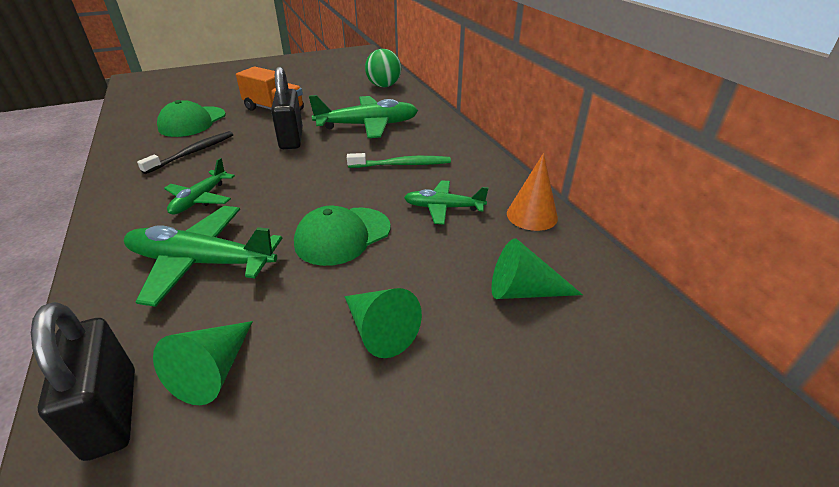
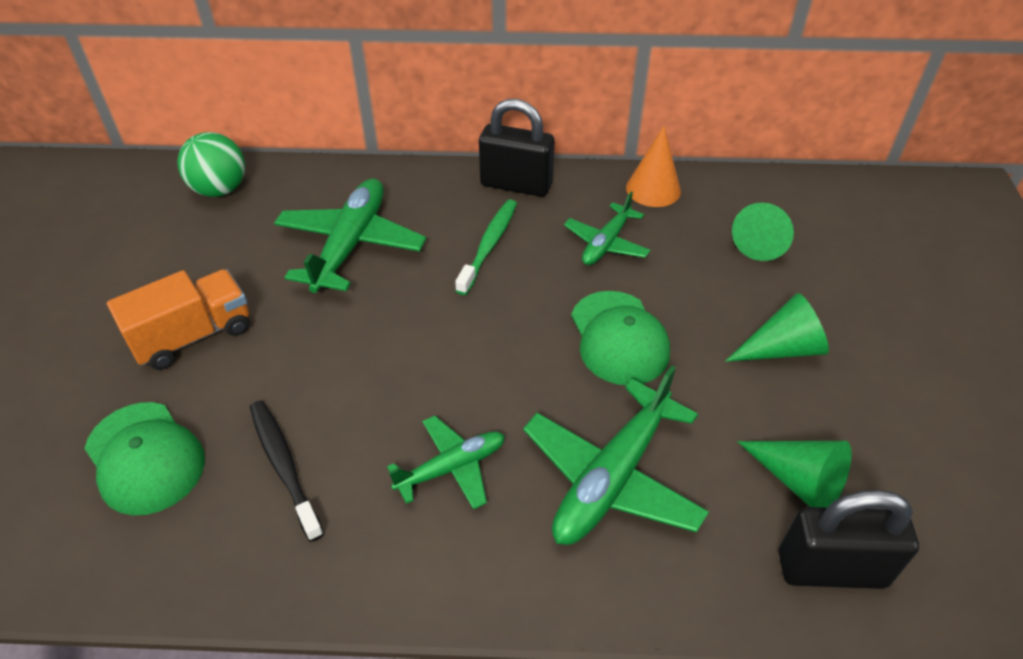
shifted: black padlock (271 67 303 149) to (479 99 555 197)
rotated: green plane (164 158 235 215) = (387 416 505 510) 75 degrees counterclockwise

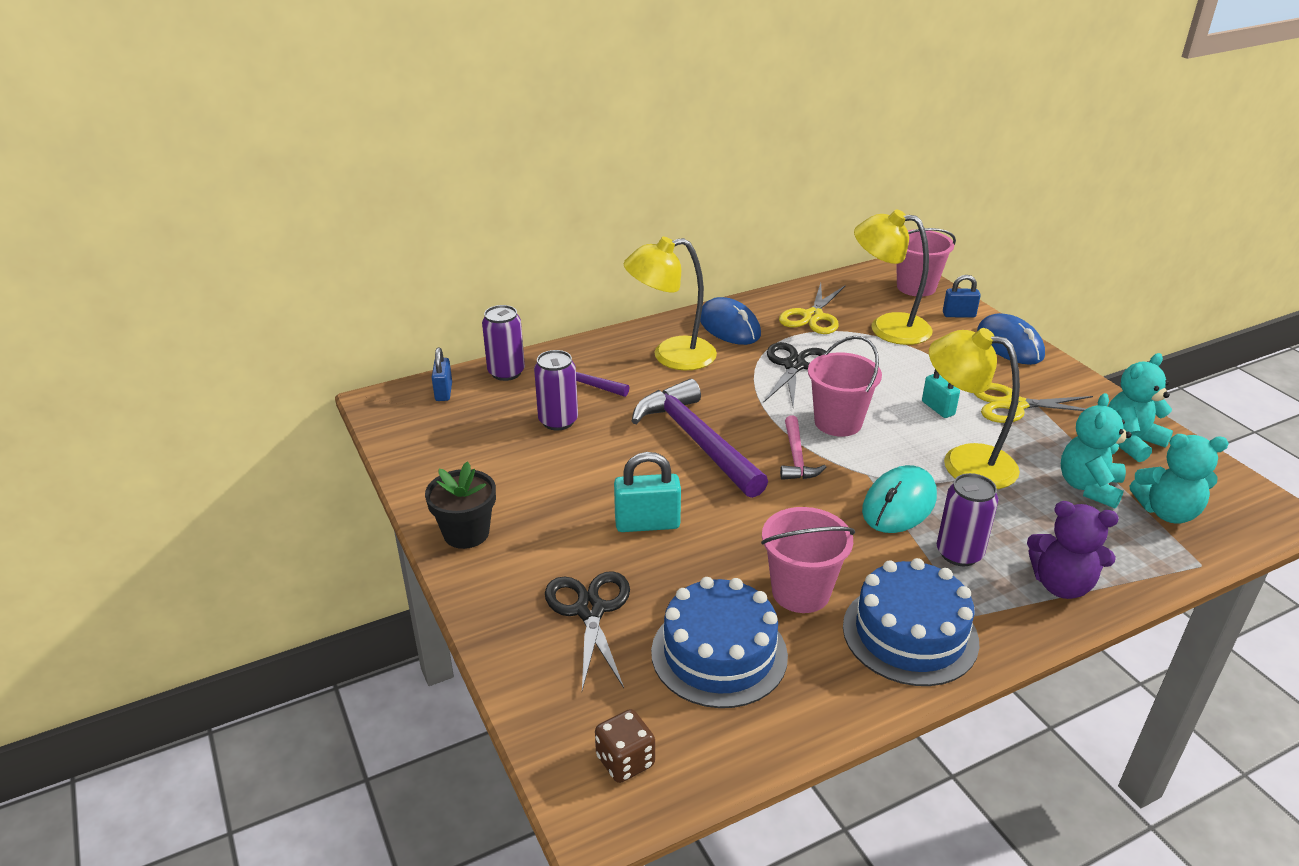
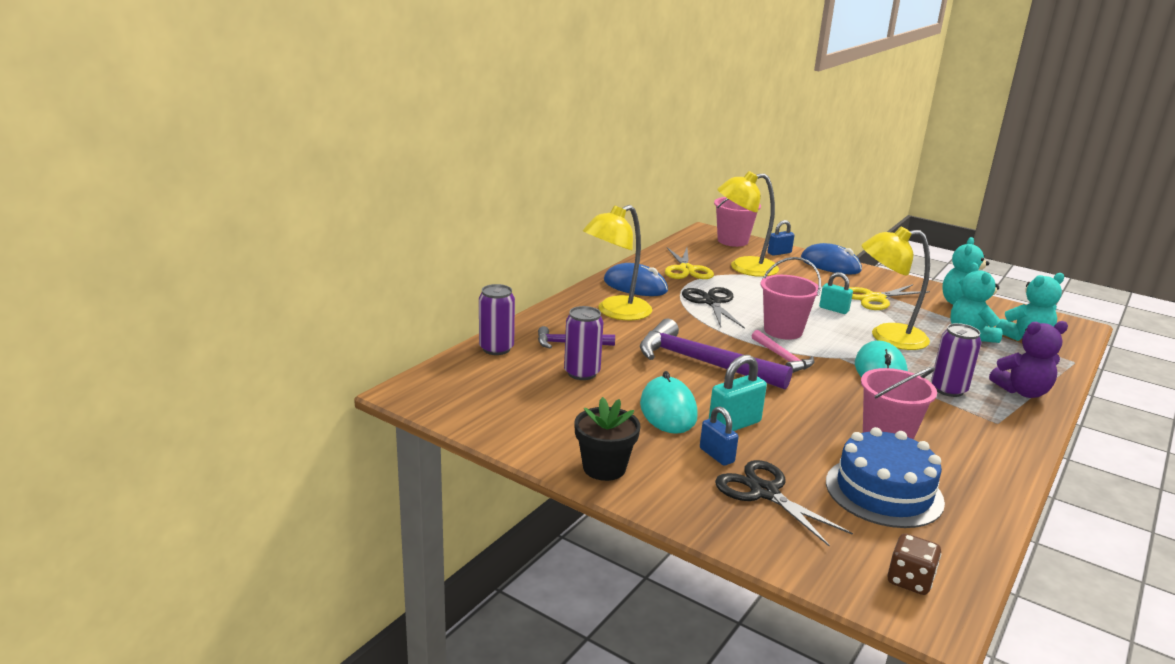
gone: blue cake (843 558 979 686)
new: turquoise mouse (640 371 698 434)
shifted: blue padlock (432 348 452 401) to (700 406 739 466)

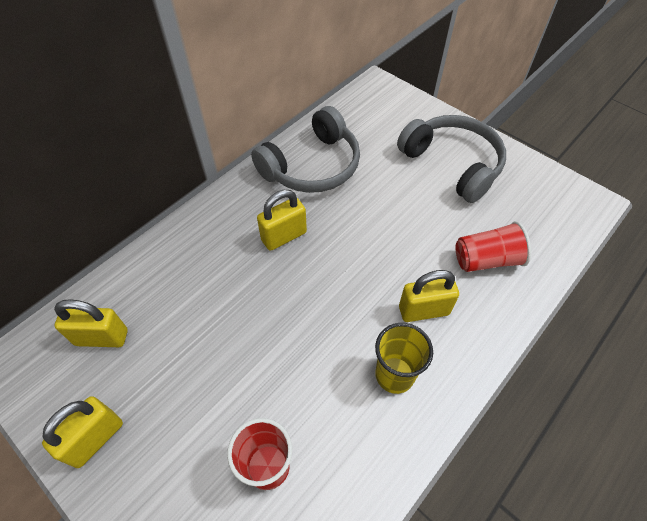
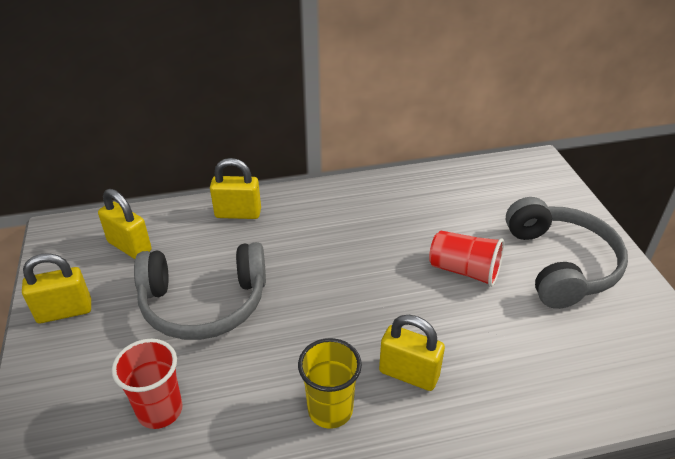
shifted: grey headphones (251 106 360 193) to (134 242 266 340); yellow padlock (257 190 307 251) to (210 158 261 219); red cup (456 221 531 272) to (429 231 504 287)

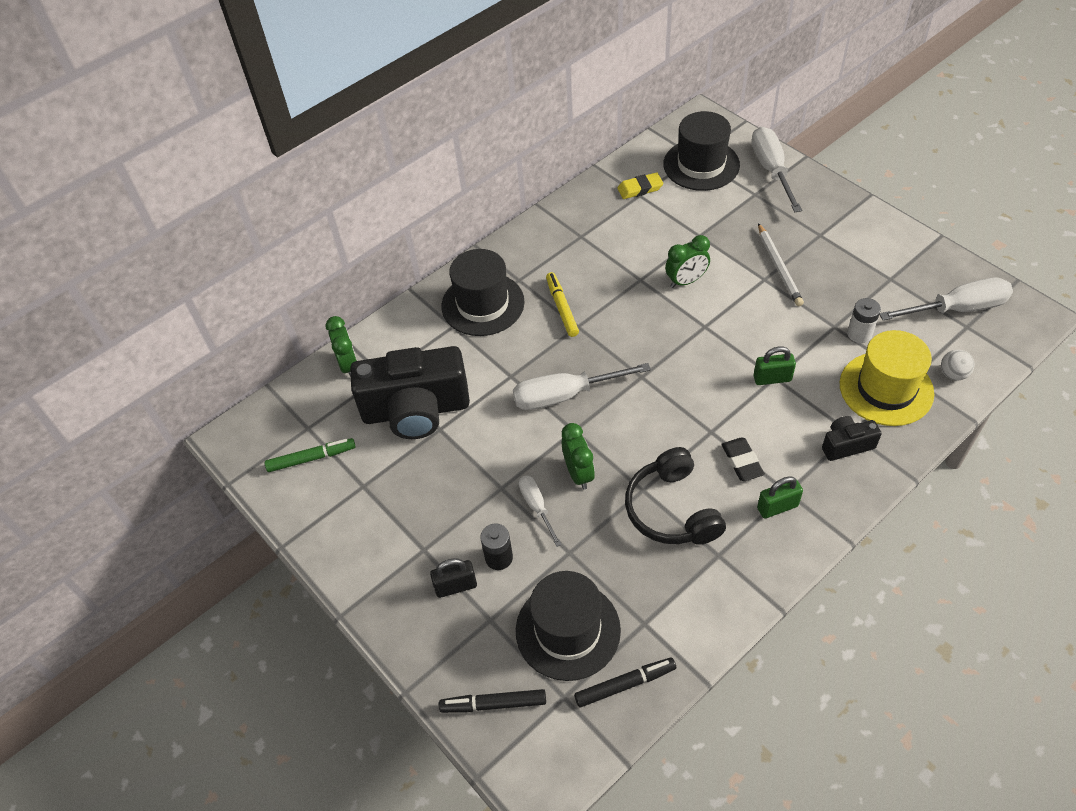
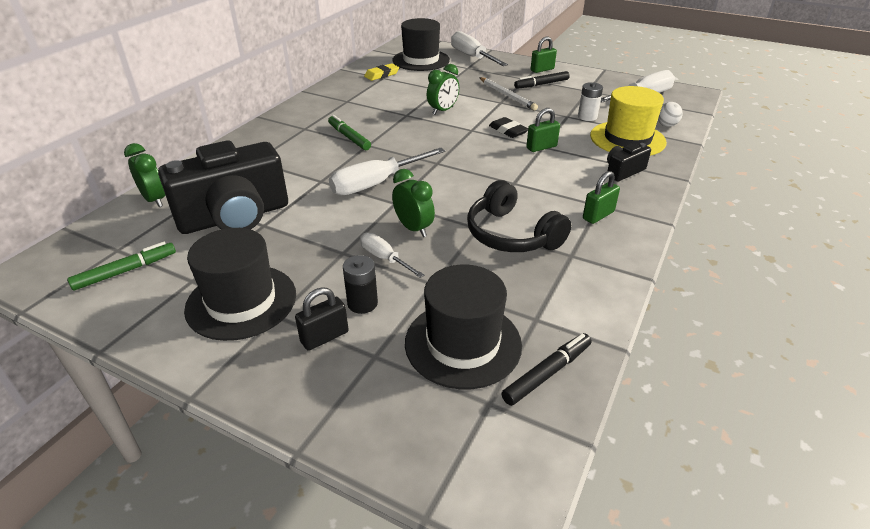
new: green padlock (531 37 557 73)
shifted: black marker (439 689 546 713) to (514 71 570 89); black hat (441 249 524 336) to (184 228 296 341); black eraser (721 438 765 481) to (489 117 528 138)
repainted: yellow marker (546 272 579 337) to green marker (328 115 371 150)

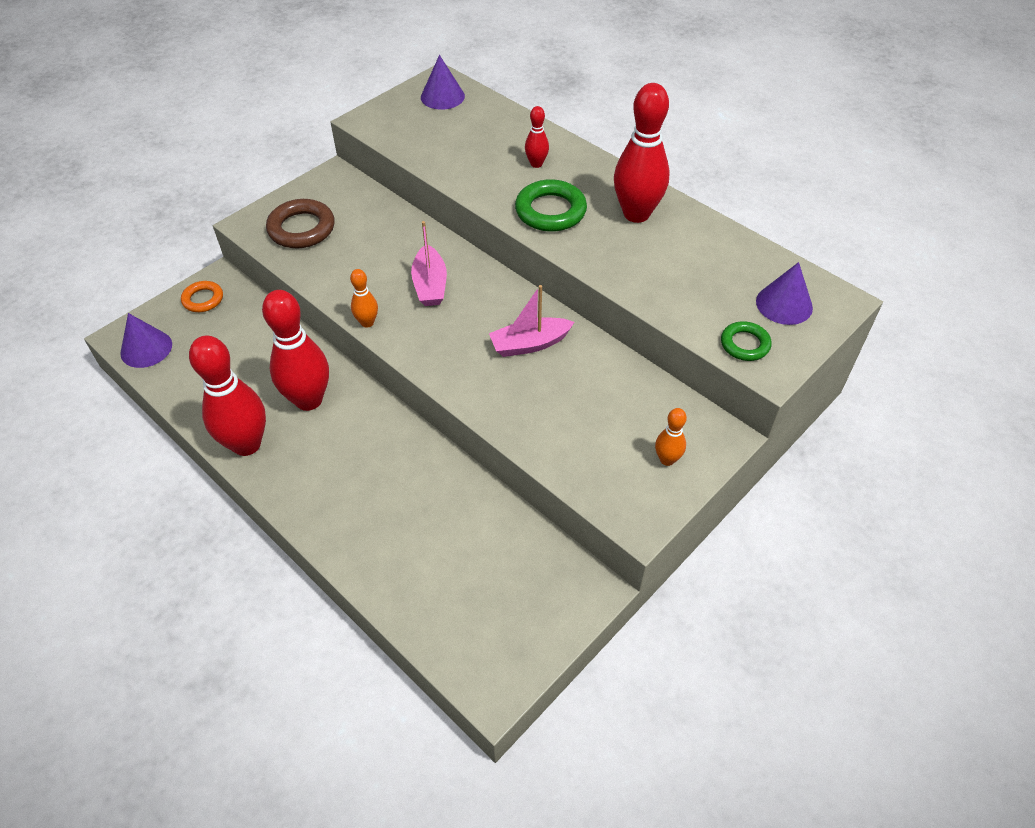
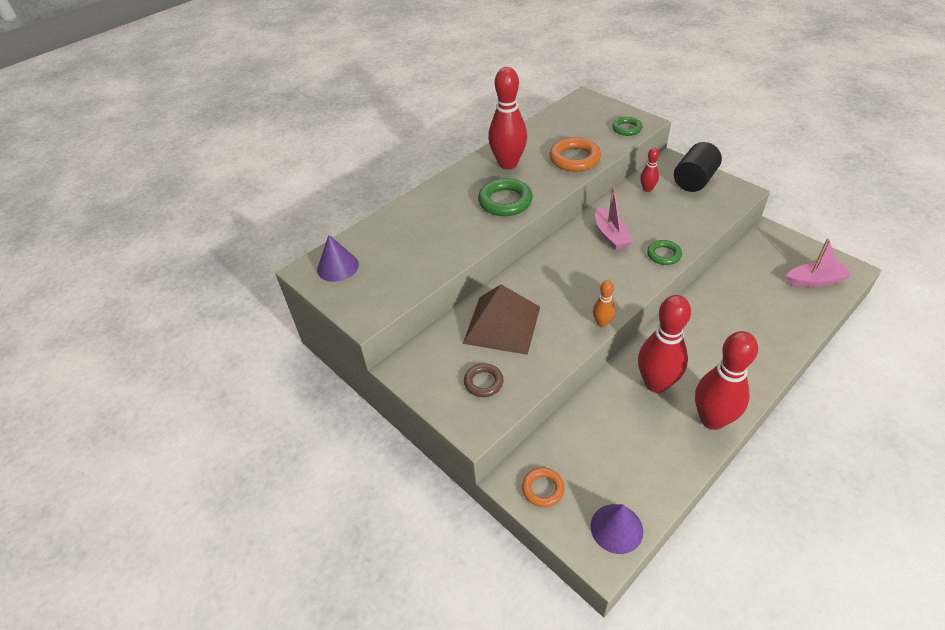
gone: purple cone (756 262 813 325)
new: brown pyramid (463 284 540 355); orange ring (549 137 601 172); green ring (647 240 682 265)
shifted: pink boat (411 221 447 306) to (786 238 852 287); red bowling pin (525 106 549 168) to (640 148 659 192)
swapped: orange bowling pin (655 408 687 466) to black cylinder (674 142 722 192)
scaled: brown ring (266 199 335 248) = (464 363 504 397) x0.61

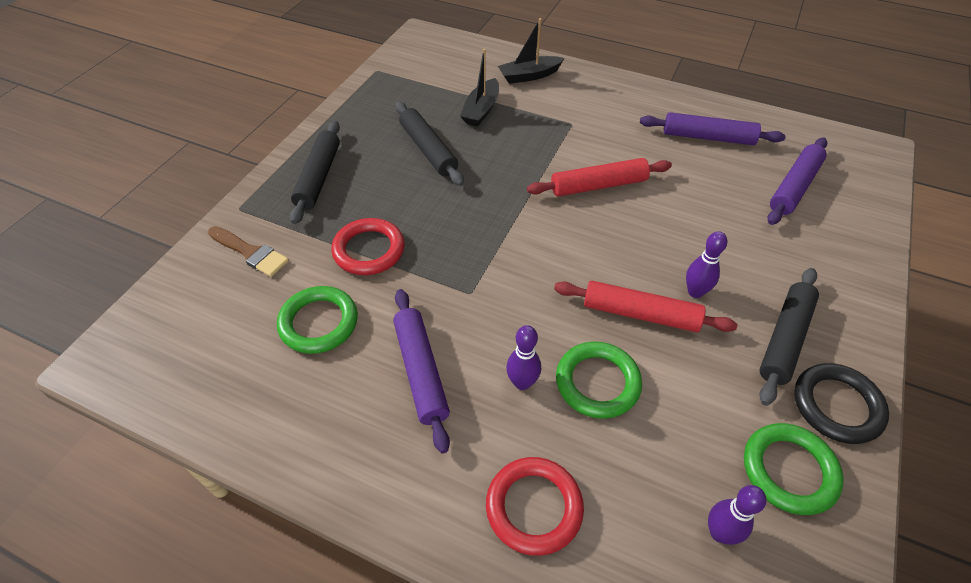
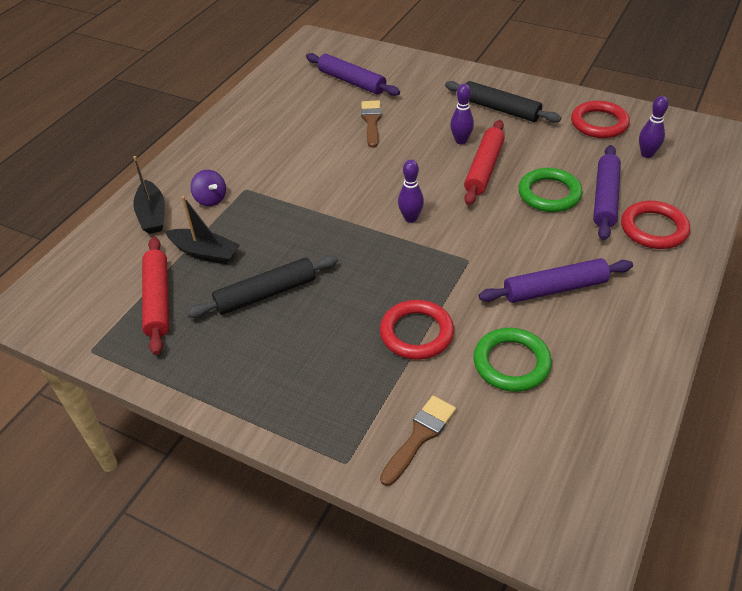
gone: black rolling pin (290 121 340 224); black ring (794 363 889 444)
new: purple spinning top (190 170 226 206); brown brush (361 100 382 148)
shifted: purple bowling pin (506 325 541 390) to (398 160 424 223); red rolling pin (527 158 672 197) to (142 237 169 355); purple rolling pin (640 112 786 145) to (593 145 621 240)
repainted: green ring (744 423 844 515) to red ring (571 101 630 138)

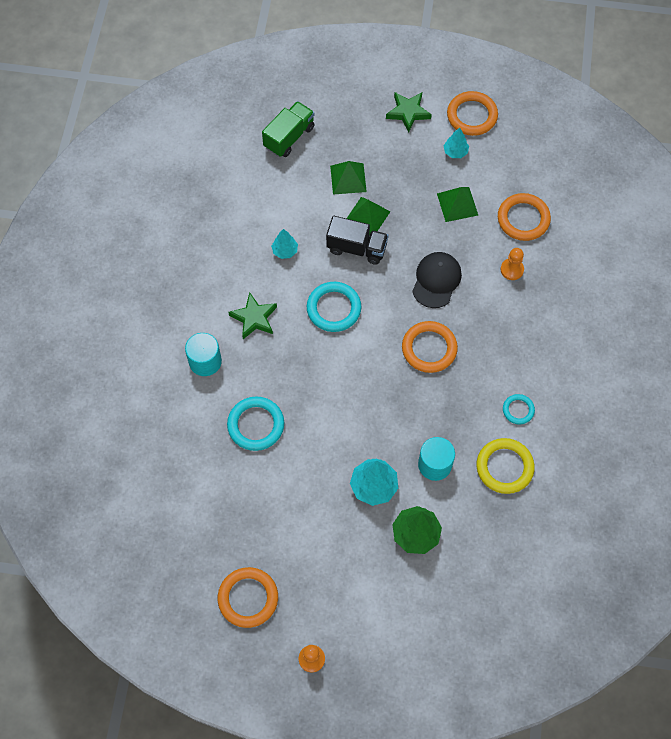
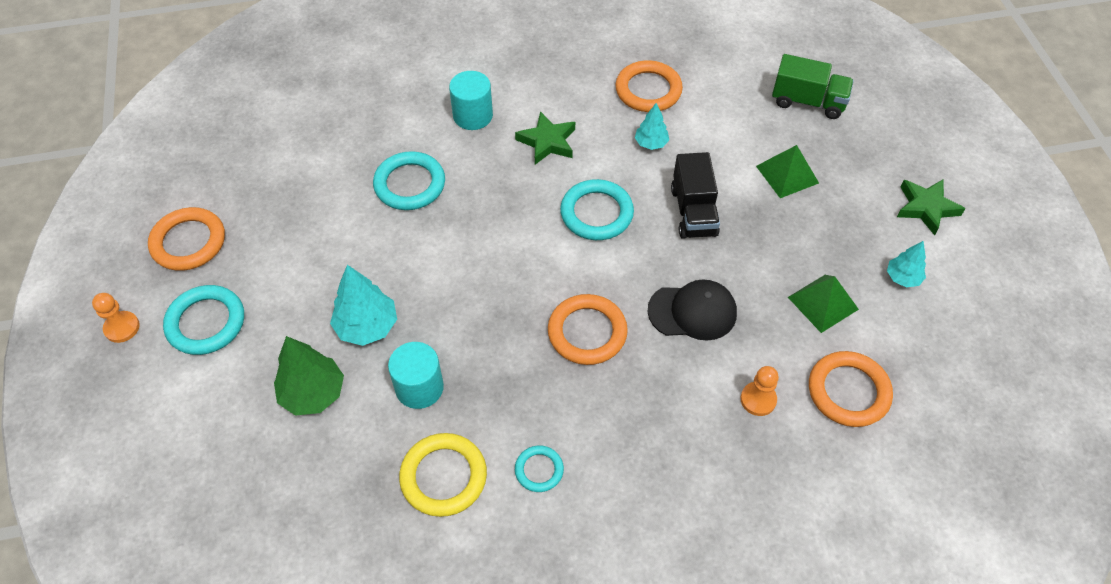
gone: green pyramid (347 197 390 235)
new: turquoise ring (163 285 244 355)
shifted: orange ring (447 91 498 136) to (615 60 683 112)

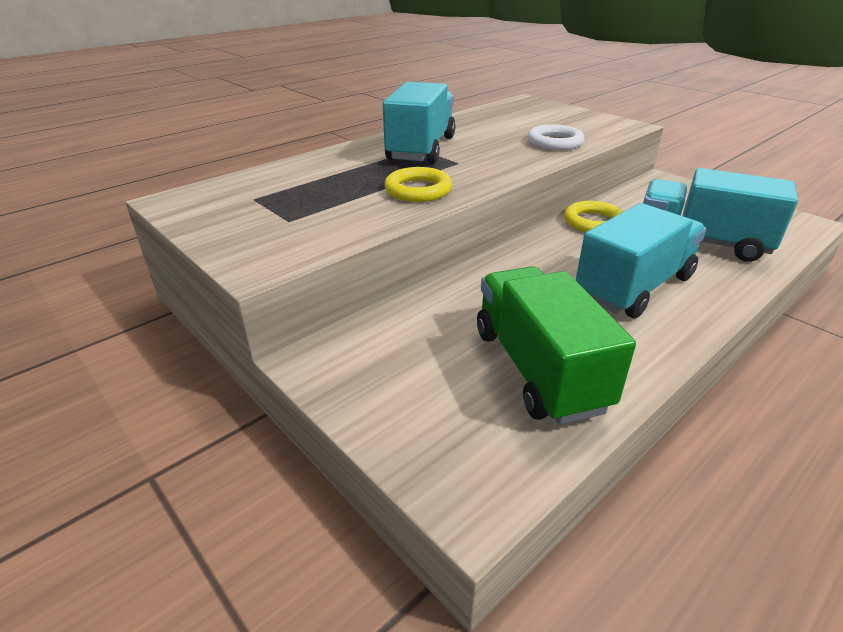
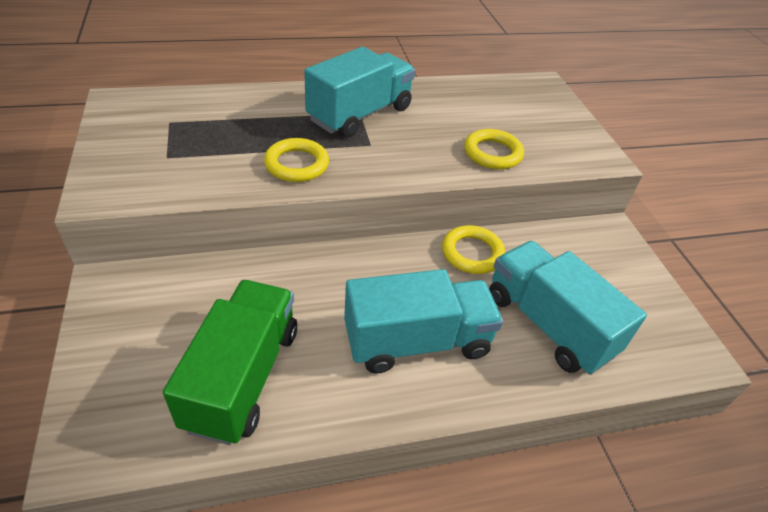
repainted: white ring (528 124 585 150) to yellow ring (464 129 524 169)

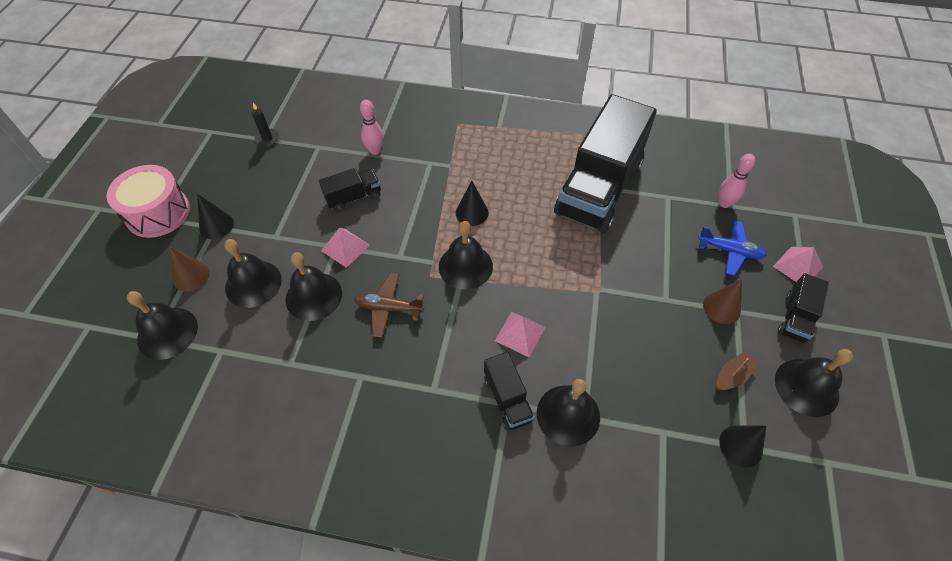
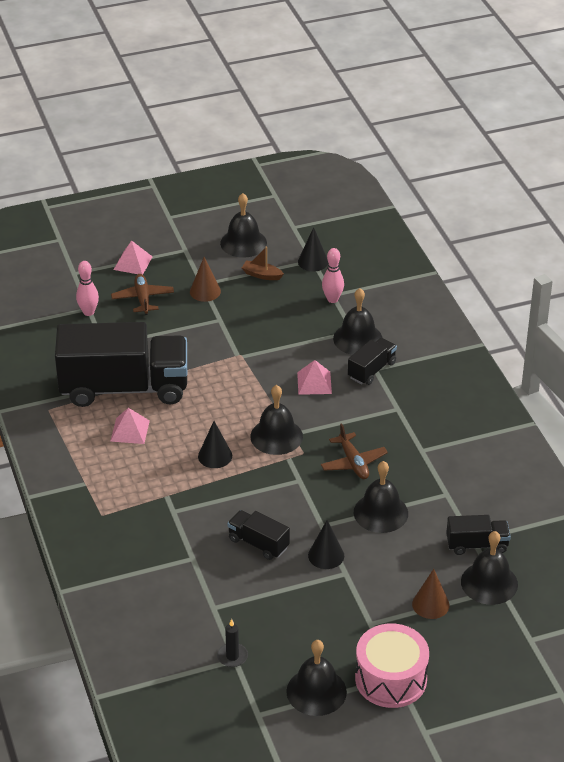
shifted: black cone (197 194 234 239) to (308 520 344 569); black bell (224 239 282 308) to (286 640 347 716); pink pyramid (321 228 370 268) to (110 408 150 444); pink bowling pin (360 100 384 155) to (322 248 344 303); black truck (778 273 829 344) to (446 515 511 555)
repainted: blue plane (698 220 767 276) to brown plane (111 274 174 315)

